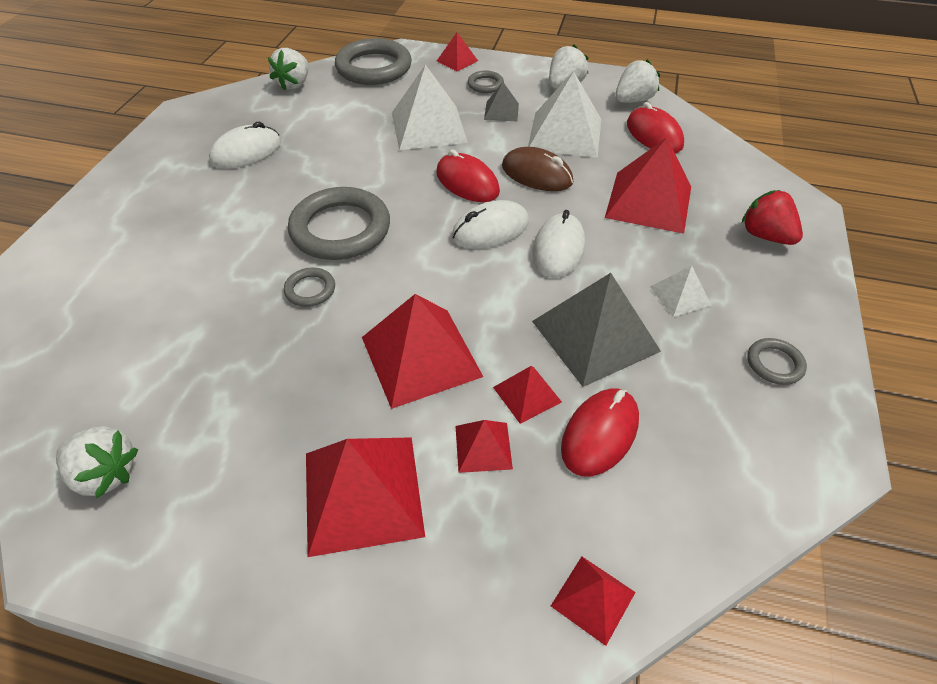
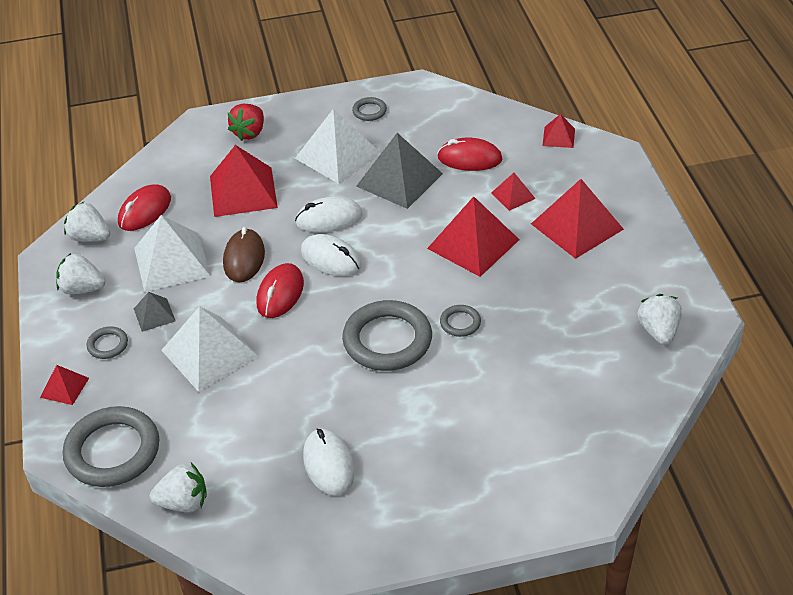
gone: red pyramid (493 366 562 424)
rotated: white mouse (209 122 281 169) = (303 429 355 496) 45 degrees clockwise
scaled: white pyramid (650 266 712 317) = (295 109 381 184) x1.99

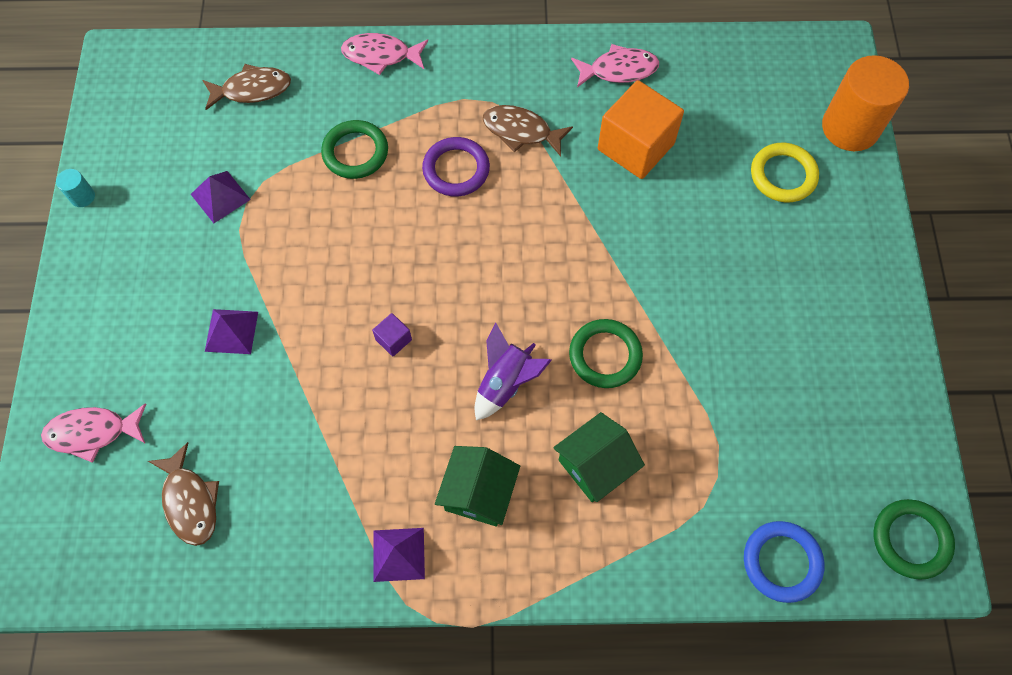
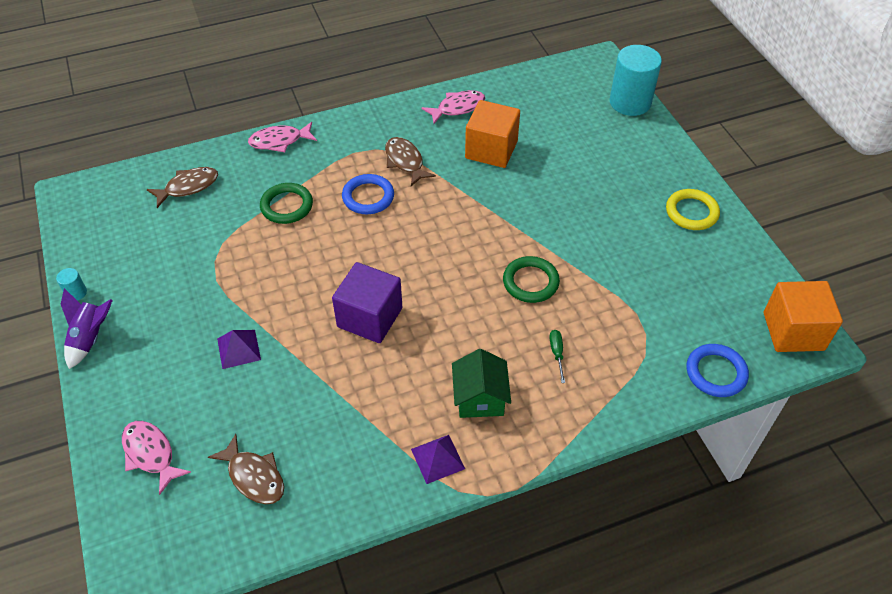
gone: purple pyramid (191 171 251 223)
shifted: purple rocket (475 322 552 420) to (61 288 113 369); yellow ring (751 143 819 202) to (666 189 720 230)
swapped: green house (553 412 645 502) to green screwdriver (549 330 565 383); green ring (874 499 955 580) to orange cube (764 281 843 352)
repainted: purple ring (422 137 490 197) to blue ring (342 174 394 214); orange cylinder (822 55 909 151) to turquoise cylinder (610 45 662 116)
rotated: pink fish (41 403 146 463) = (122 421 191 495) 75 degrees clockwise; brown fish (483 105 573 156) = (385 137 436 186) 60 degrees clockwise
scaled: purple cube (372 313 412 356) = (332 262 402 343) x2.34

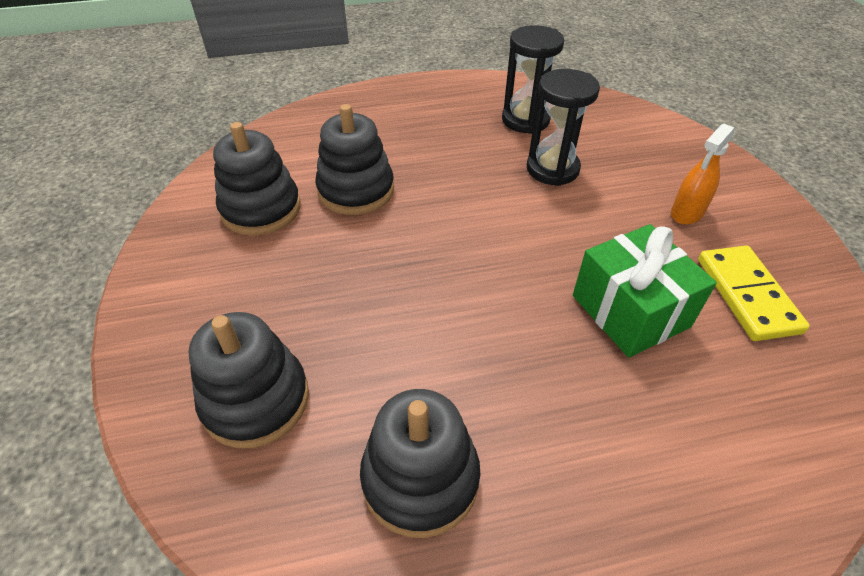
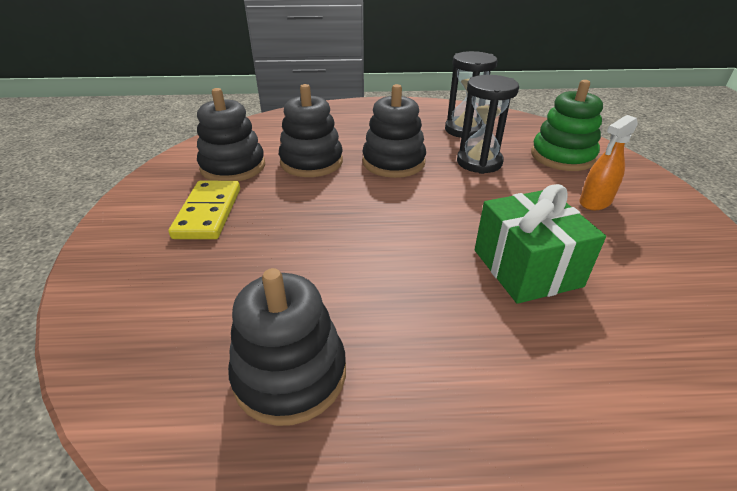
new: green stacking toy (531 80 603 171)
shifted: black stacking toy (188 312 309 448) to (363 84 426 178); yellow domino (698 246 810 341) to (169 181 240 239)

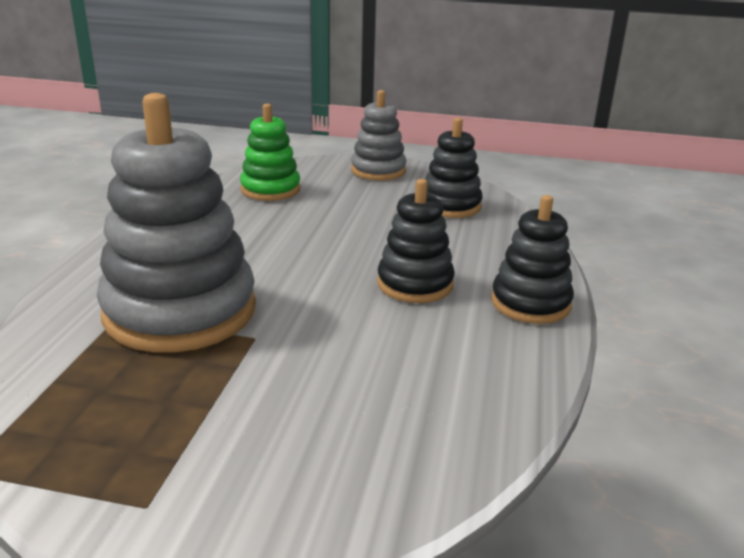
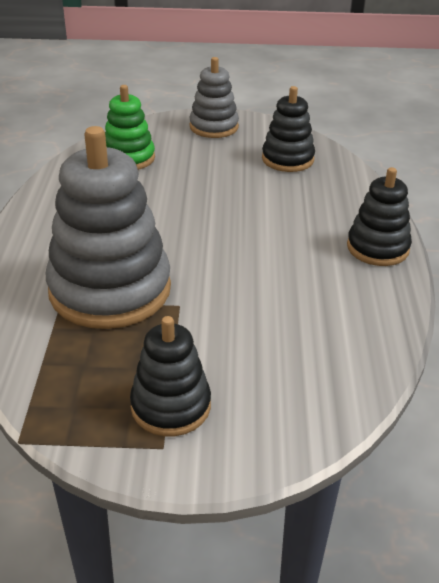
shifted: black stacking toy (377 179 455 303) to (130 316 211 436)

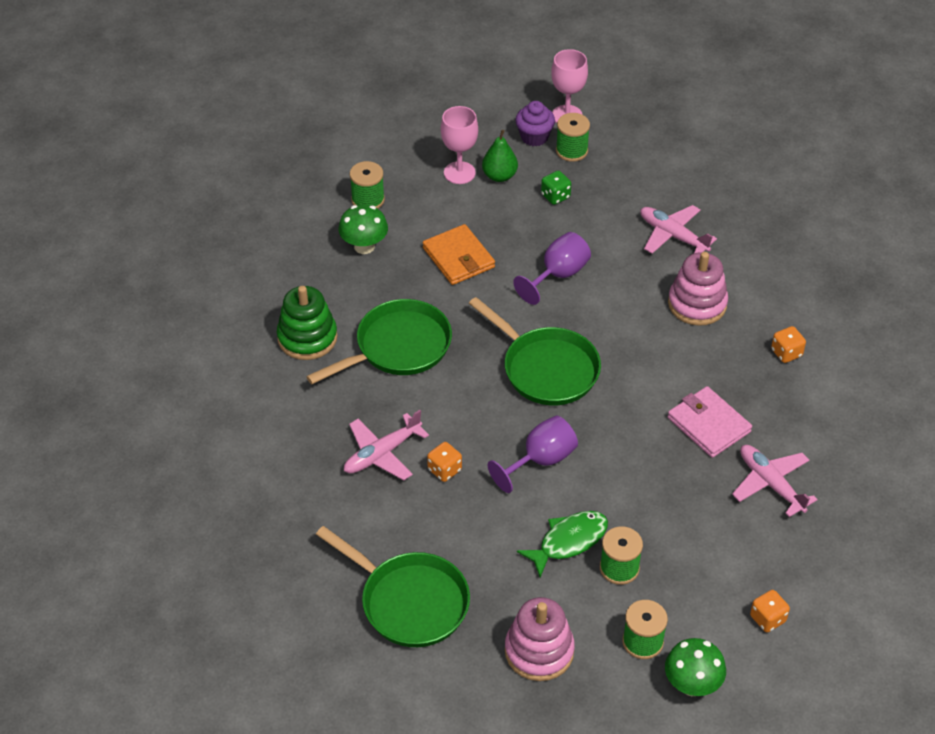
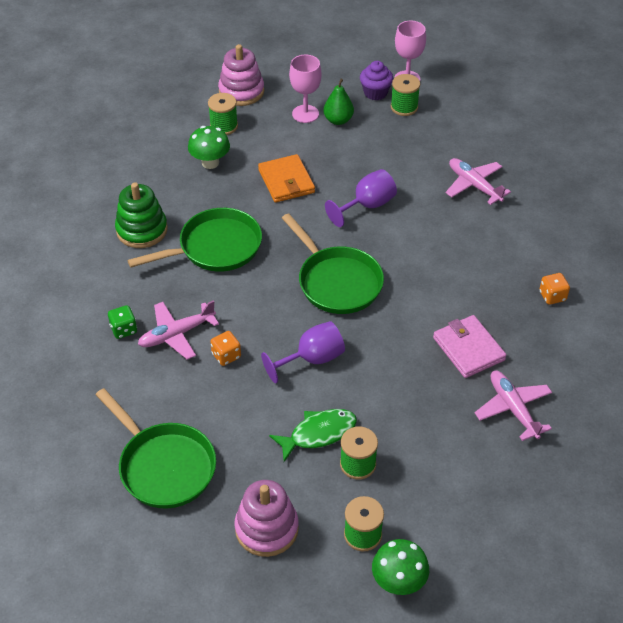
gone: orange dice (750 590 790 632)
shifted: green dice (541 171 571 205) to (108 305 137 339); pink stacking toy (668 252 728 326) to (218 44 264 106)

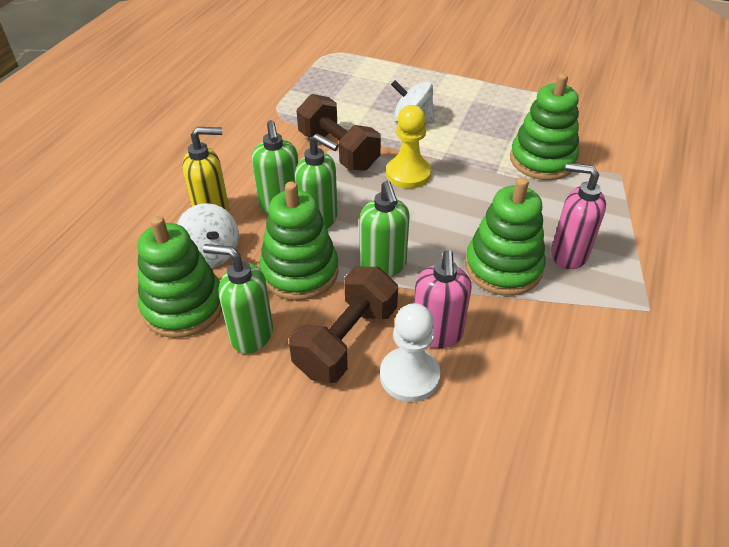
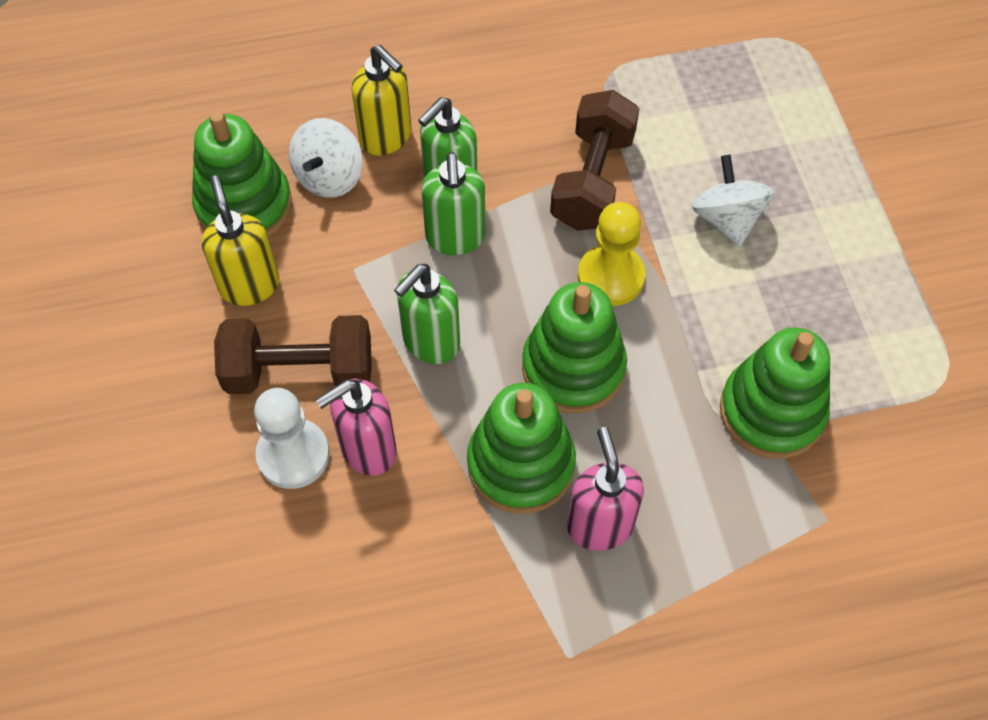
shifted: green stacking toy (259 181 338 300) to (522 282 627 414)
repainted: green soap dispenser (203 244 273 354) to yellow soap dispenser (201 175 279 306)

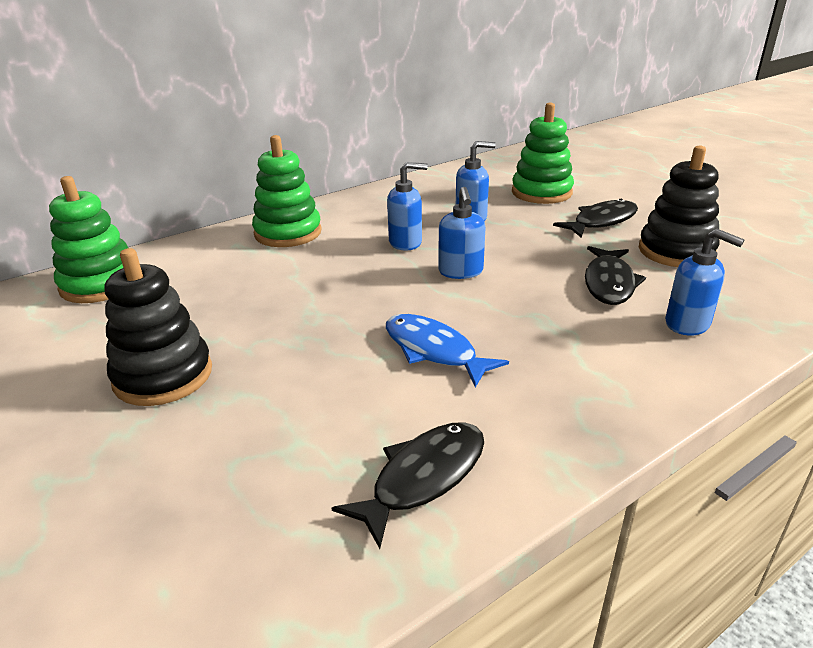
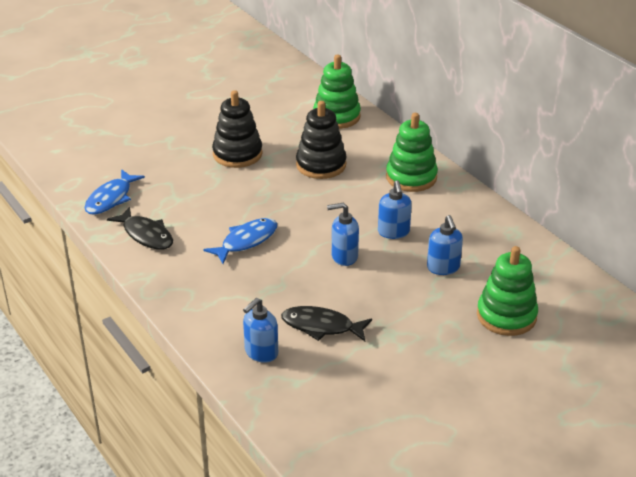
gone: black fish (553 199 638 238)
new: blue fish (84 169 145 215)
shifted: black stacking toy (639 146 720 267) to (296 101 346 179)

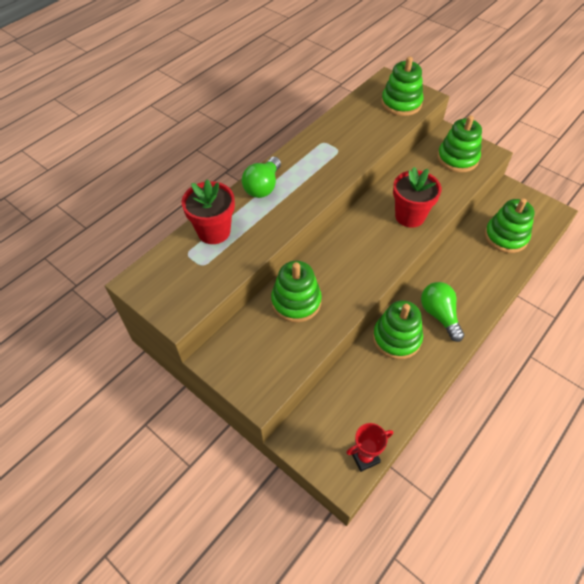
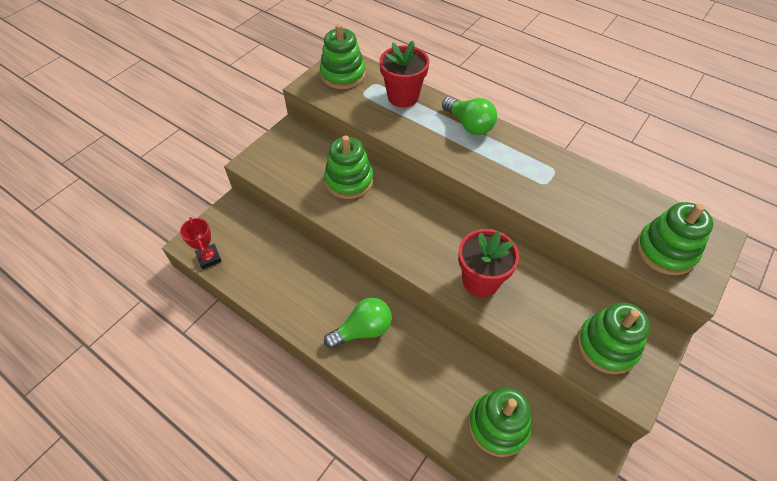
shifted: green stacking toy (373 300 423 360) to (320 24 366 89)
rotated: green light bulb (242 157 281 198) = (442 97 497 135) 150 degrees counterclockwise

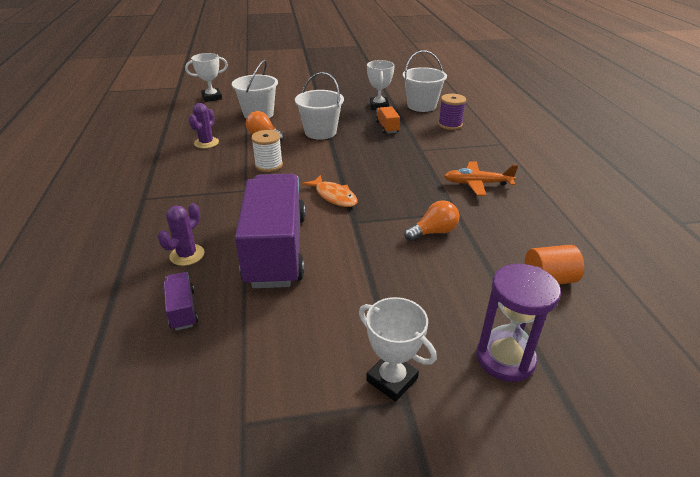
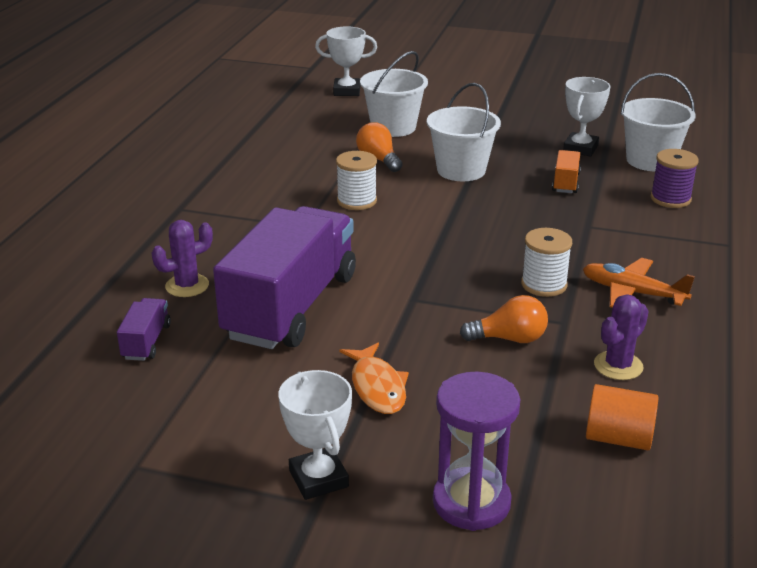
new: white spool (521 228 572 297)
shifted: purple cactus (189 103 219 148) to (594 294 649 380); orange fish (302 175 358 207) to (339 343 409 414)

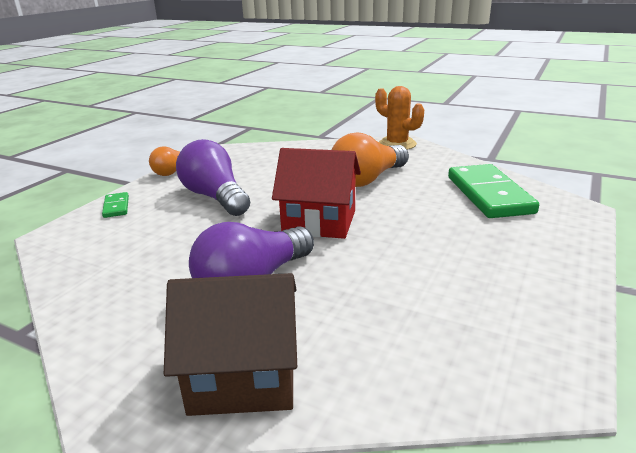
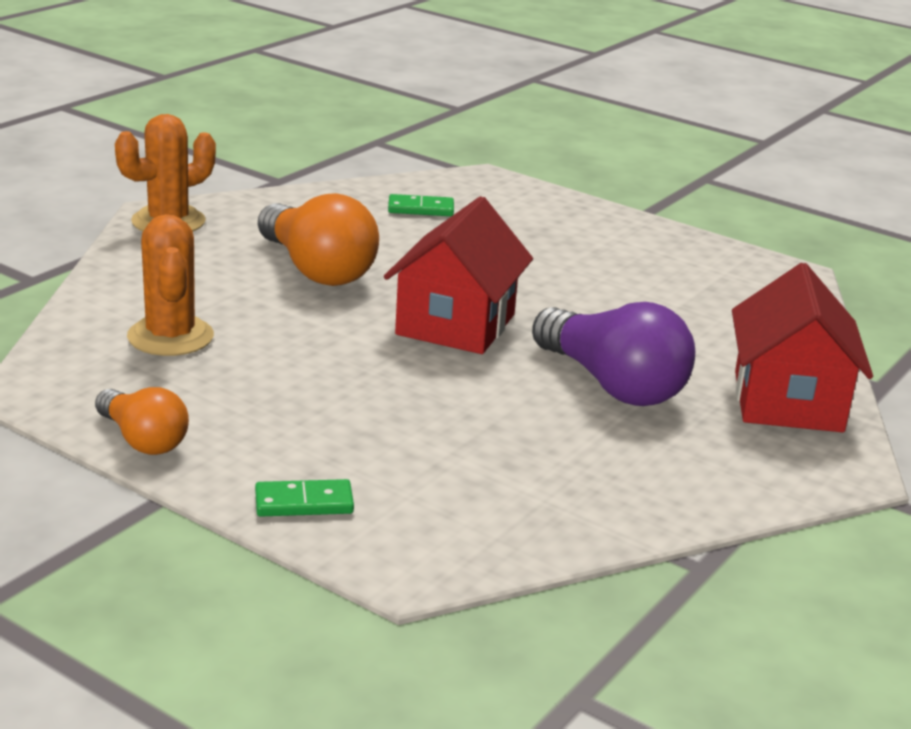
gone: purple light bulb (176 139 250 216)
new: orange cactus (127 214 214 356)
repainted: brown house (164 273 297 416) to red house (732 263 873 432)
scaled: green domino (448 164 539 218) = (388 194 454 216) x0.45

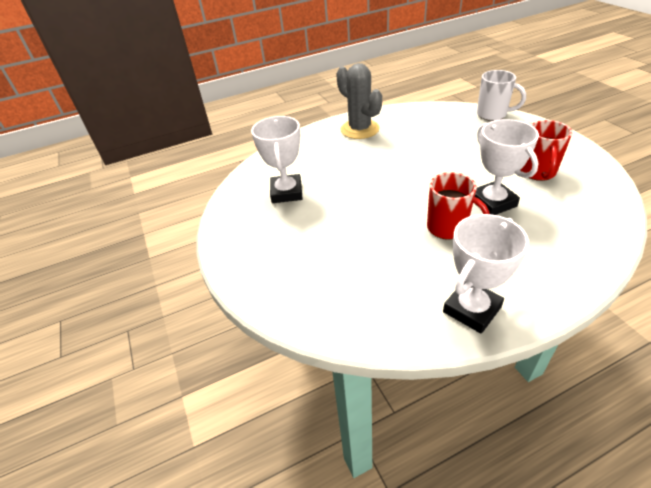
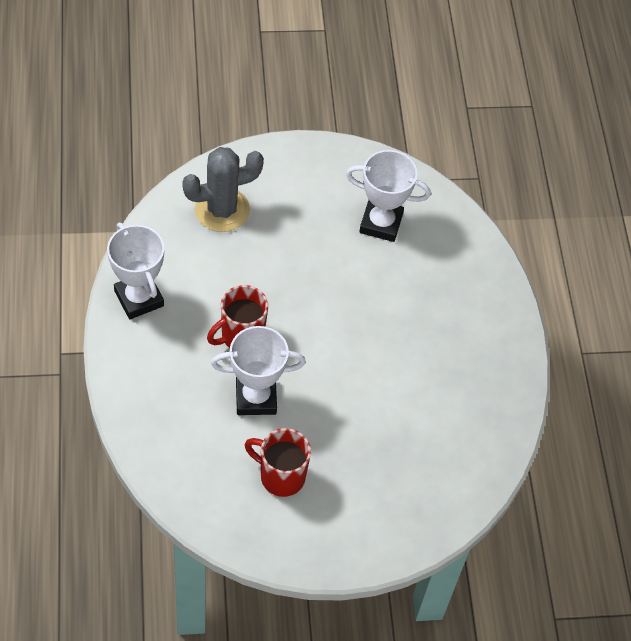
gone: white mug (477 70 526 121)
shifted: grey cactus (336 63 382 139) to (182 147 264 232)

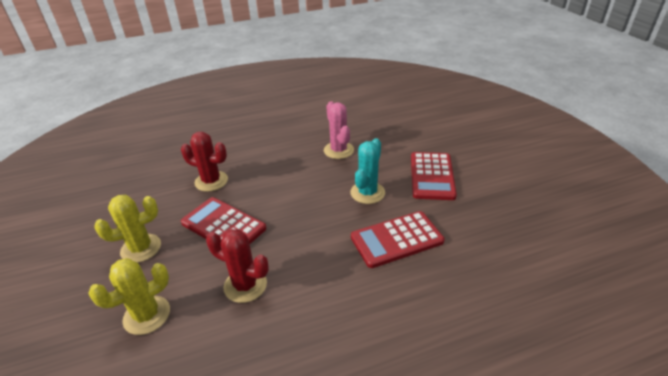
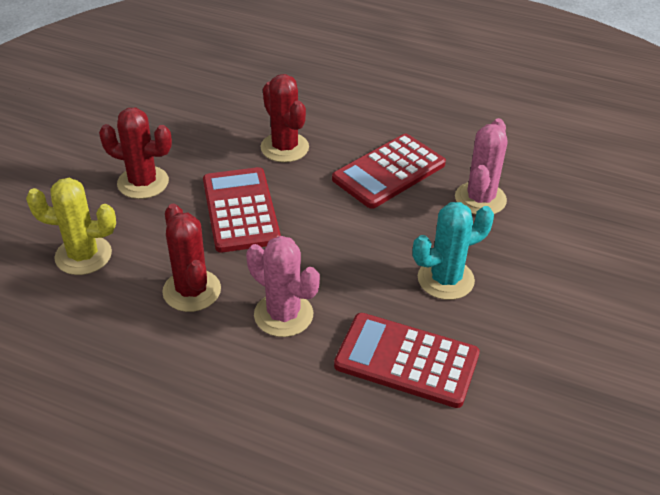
new: pink cactus (246 236 320 337)
shifted: red calculator (411 152 457 200) to (332 134 446 209)
repainted: yellow cactus (94 195 161 263) to red cactus (99 108 172 199)

